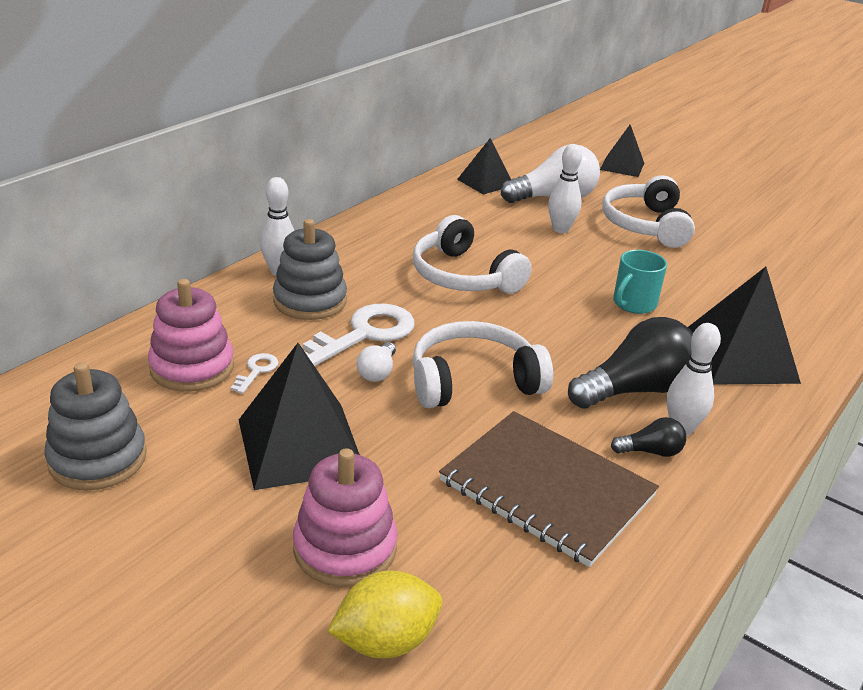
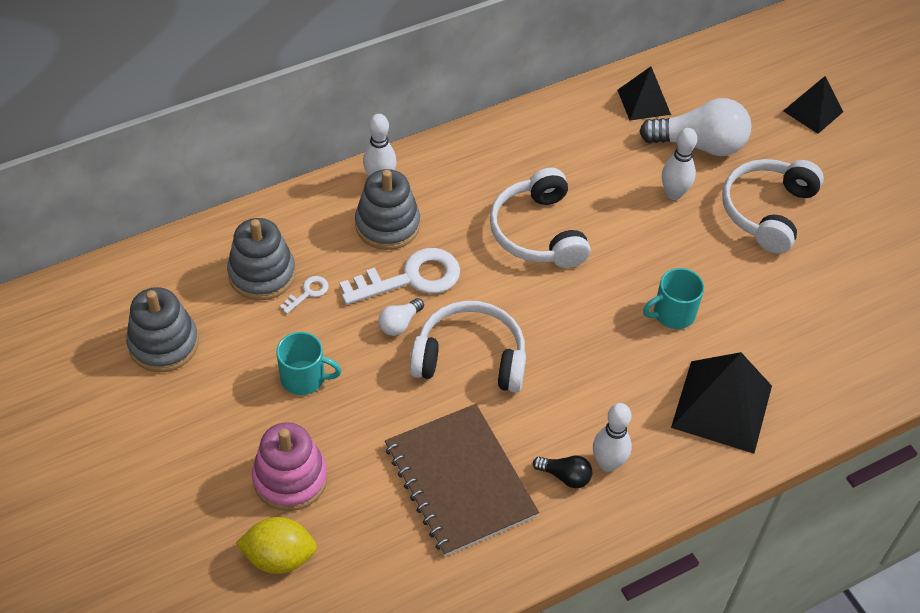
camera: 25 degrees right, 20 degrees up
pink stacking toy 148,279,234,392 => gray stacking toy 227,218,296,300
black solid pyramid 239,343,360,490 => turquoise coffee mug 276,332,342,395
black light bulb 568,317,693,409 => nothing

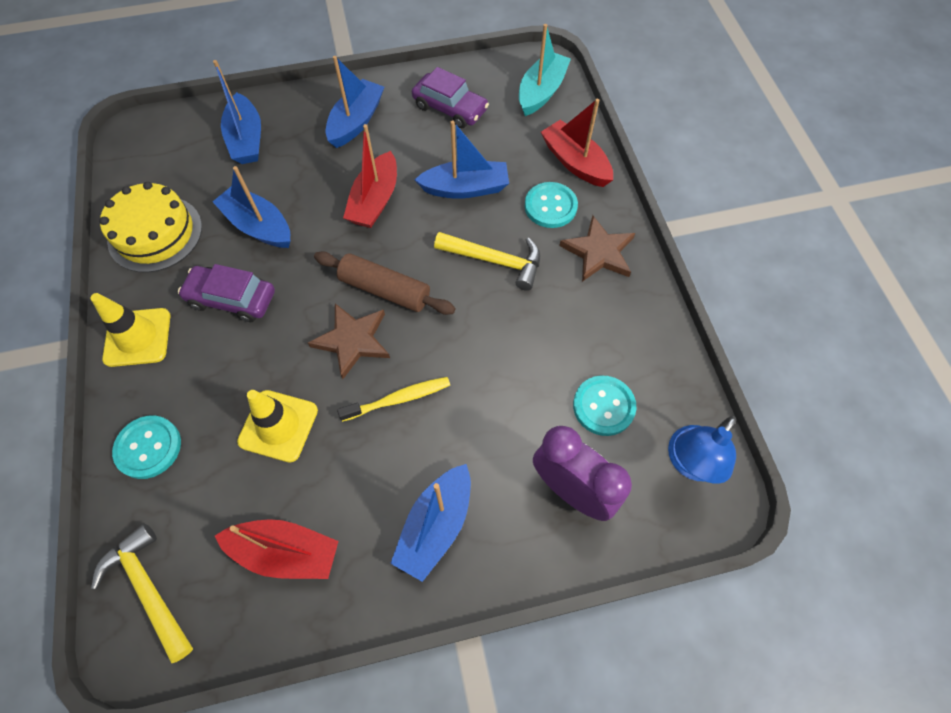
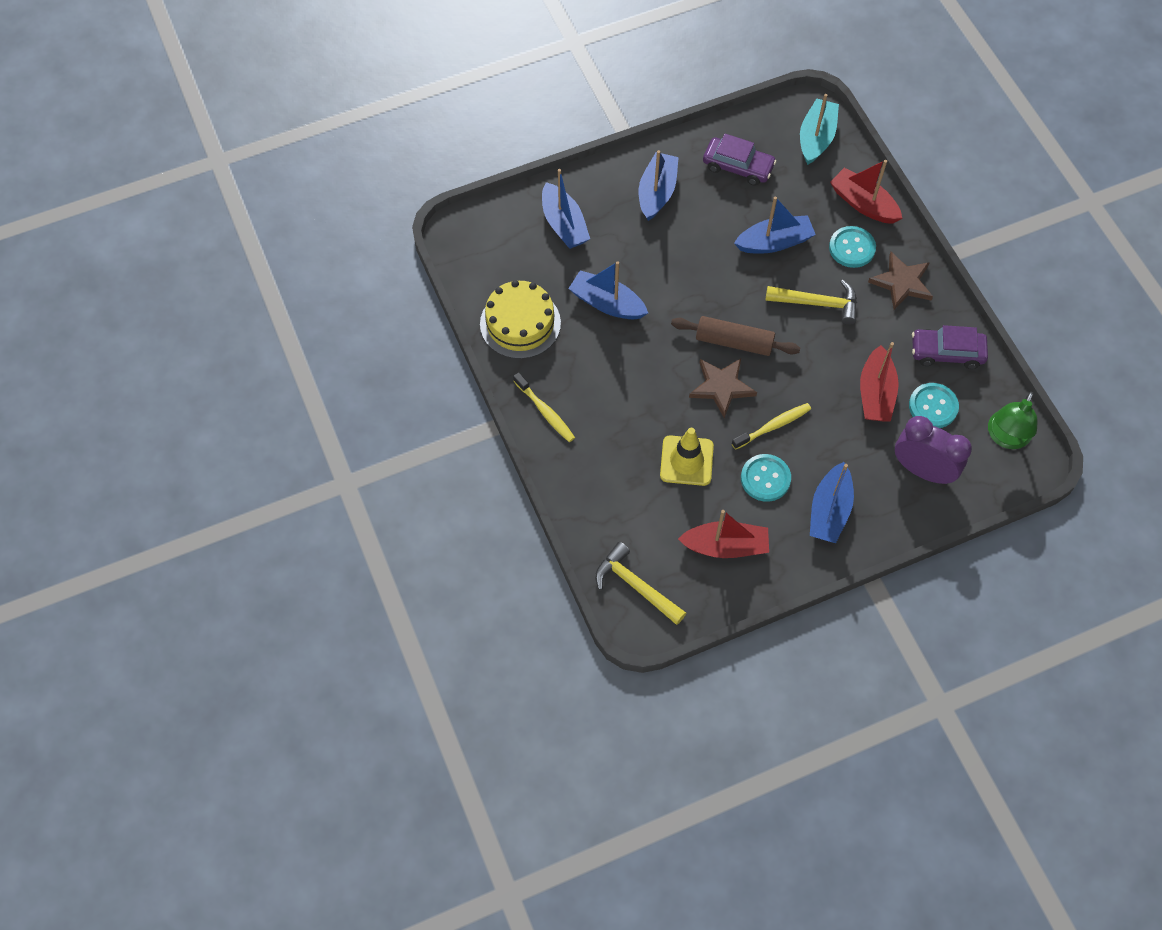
camera: 10 degrees left, 0 degrees up
golden traffic cone 91,293,170,367 => golden dental brush 513,373,575,442
turquoise sewing button 112,416,181,479 => turquoise sewing button 741,454,791,502, shifted
violet car 178,264,275,322 => violet car 912,325,988,369, shifted
scarlet sailboat 343,124,397,228 => scarlet sailboat 860,342,899,422, shifted
royal blue desk lamp 668,416,736,484 => emerald desk lamp 988,392,1038,449

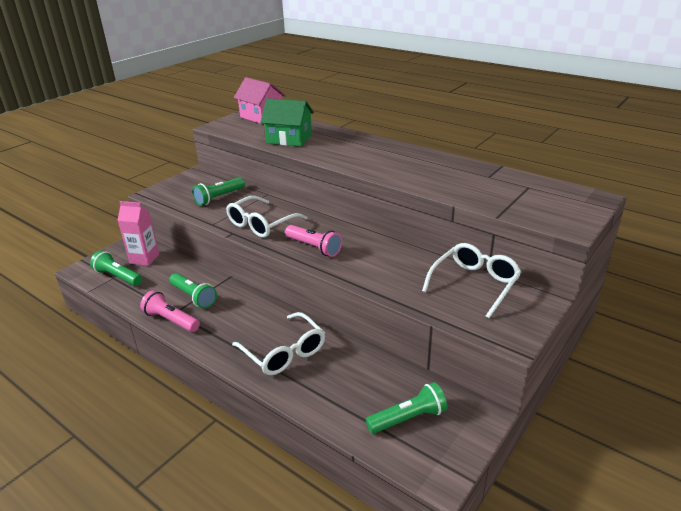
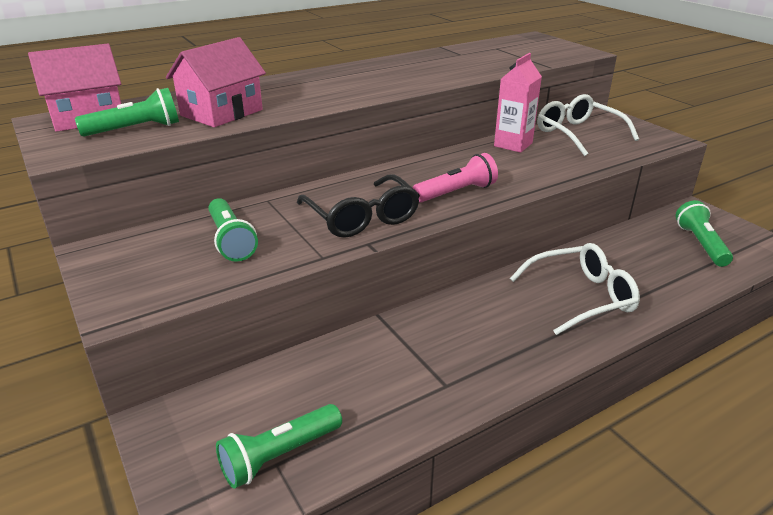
camera: 70 degrees left, 0 degrees up
pink milk carton 118,201,159,266 => pink milk carton 494,53,542,153, shifted
pink pocket torch 140,290,200,332 => nothing
emerald pocket torch 169,273,217,308 => emerald pocket torch 75,88,179,137, shifted
pure white eyeglasses 226,196,308,238 => black eyeglasses 297,174,420,238
emerald house 260,98,314,147 => pink house 166,37,266,127

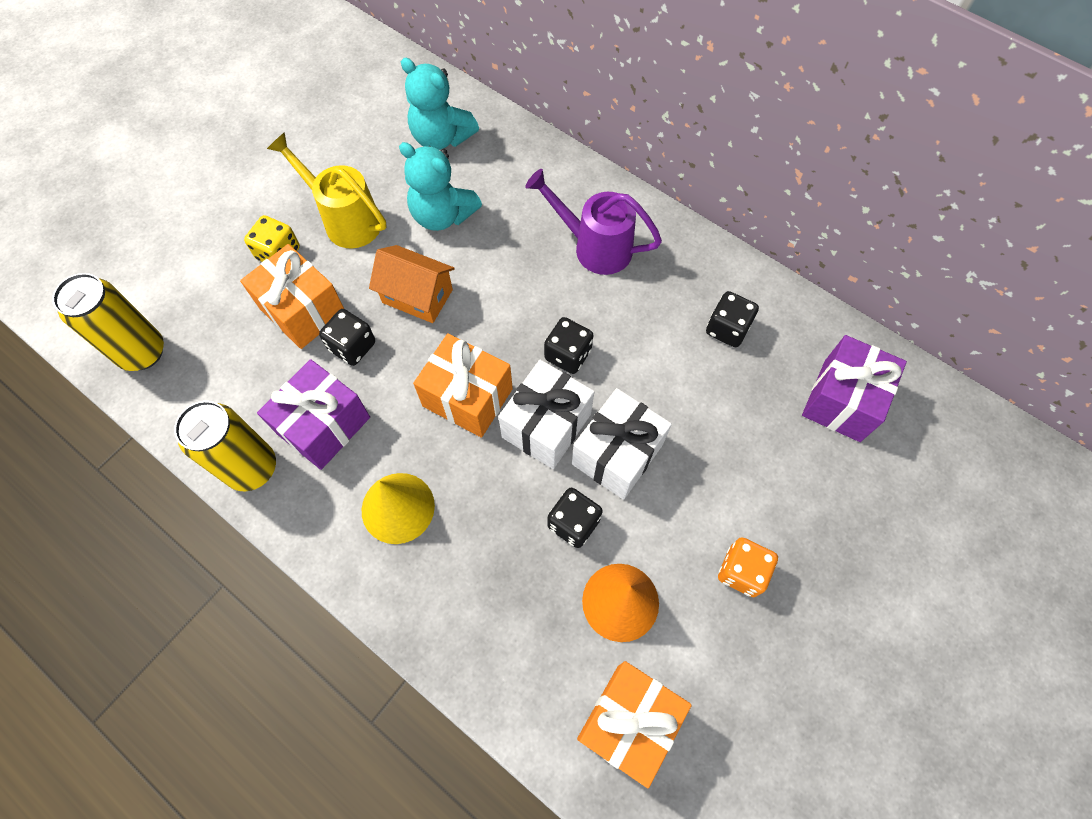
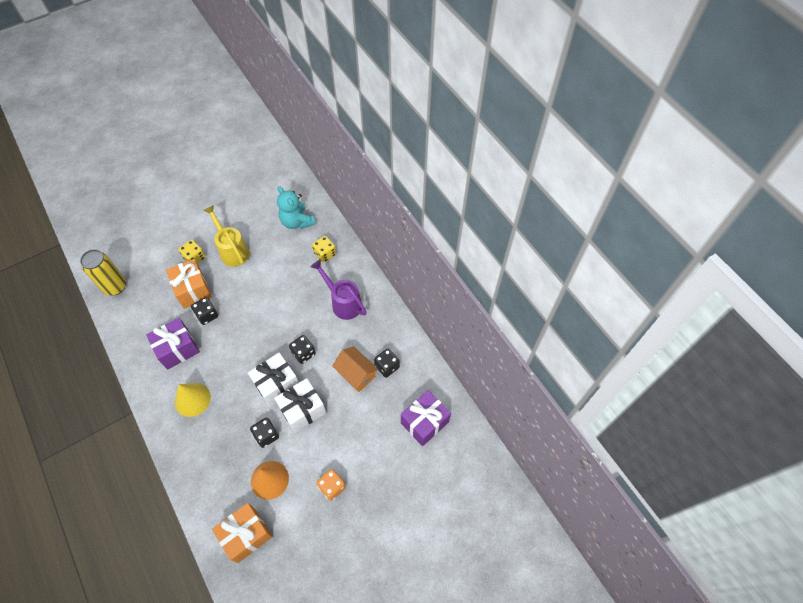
camera: 20 degrees right, 5 degrees down
golden tin 174,401,276,491 => nothing
bright orange house 369,245,455,323 => bright orange house 332,347,378,392, shifted
turquoise teddy 399,142,482,231 => nothing
bright orange present 413,333,513,438 => nothing
nothing => golden dice 312,236,336,263

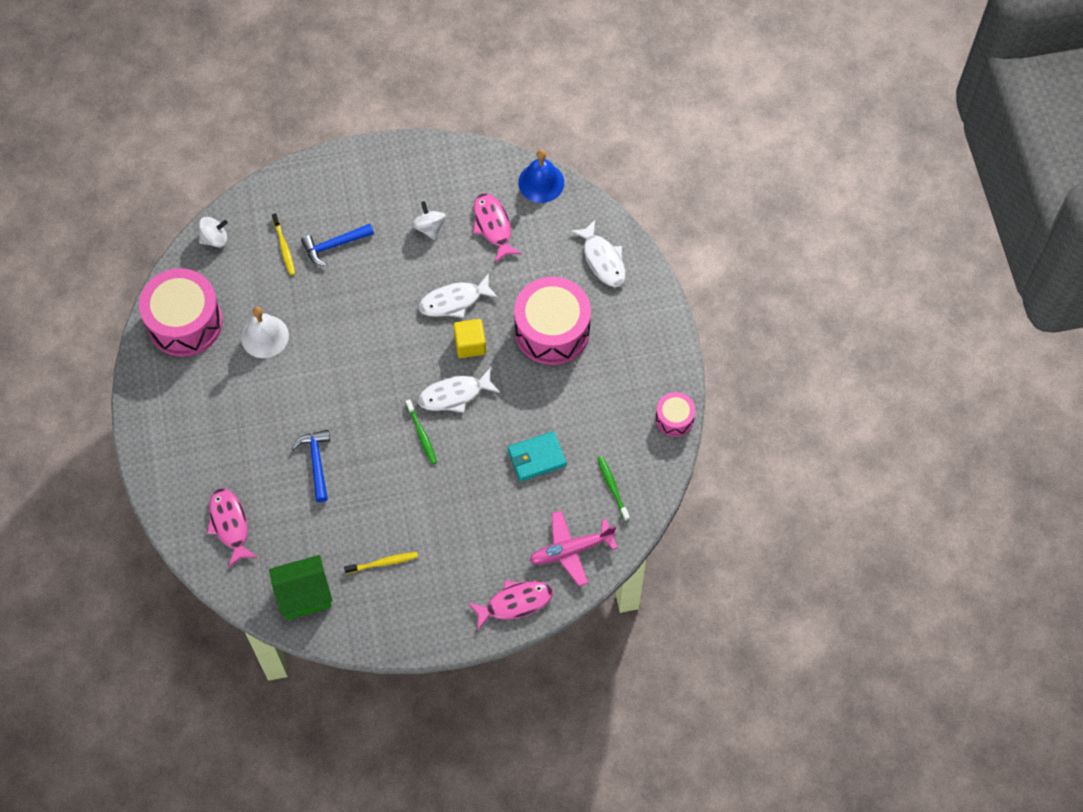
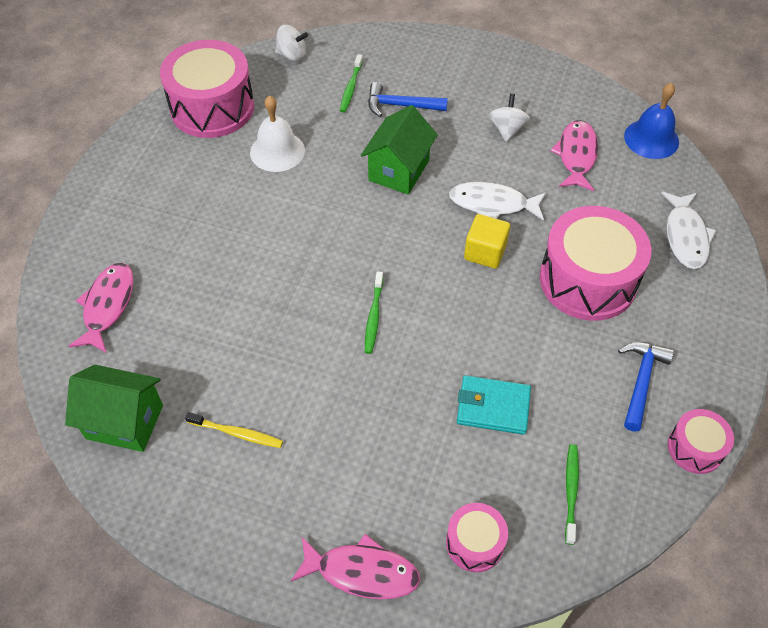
camera: 30 degrees right, 10 degrees down
golden dental brush 272,213,295,275 => emerald dental brush 340,54,363,113
royal blue carpenter's hammer 292,430,330,502 => royal blue carpenter's hammer 618,342,674,431, shifted
pure white fish figure 418,367,500,413 => nothing
pink toy plane 530,510,618,586 => pink drum 446,503,508,572
nothing => emerald house 361,105,438,195

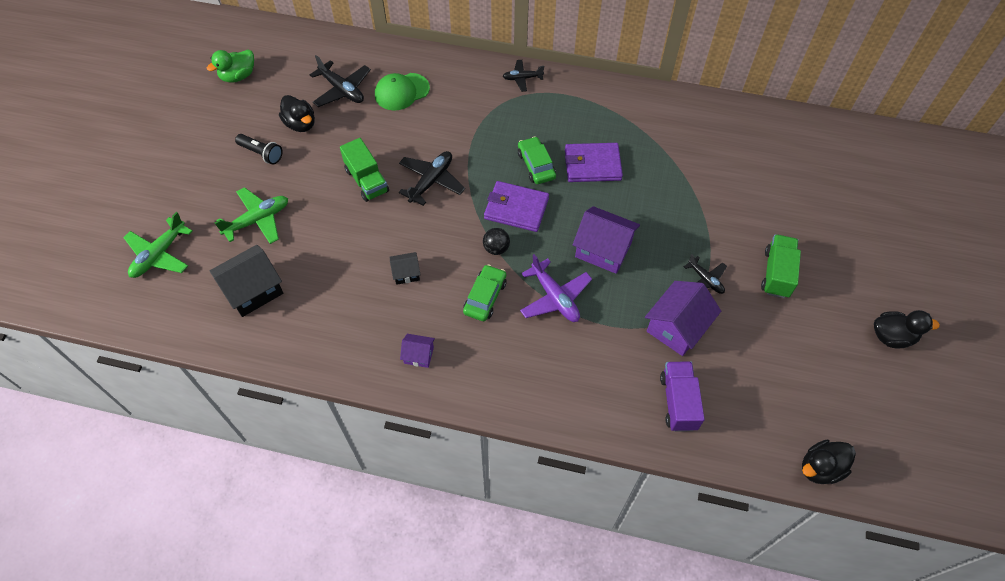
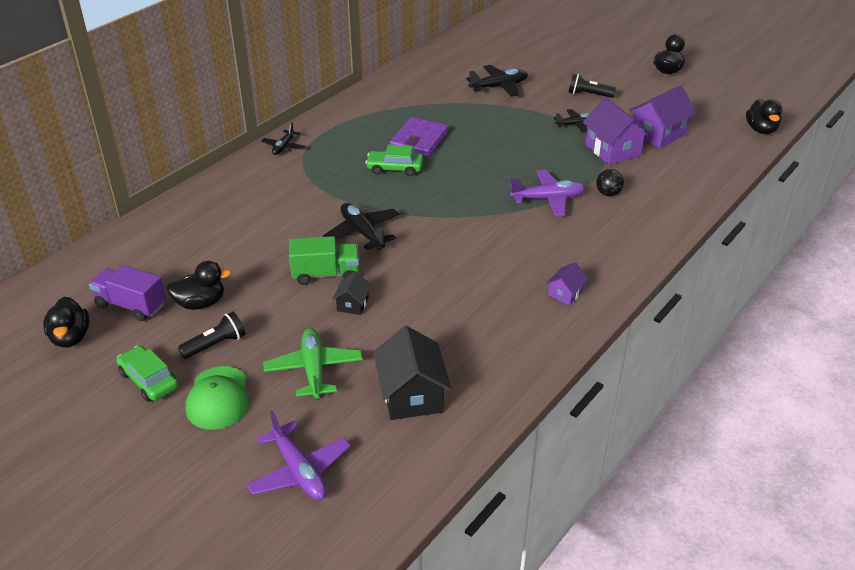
camera: 65 degrees left, 20 degrees down
emerald toy plane 123,212,192,278 => violet toy plane 246,411,351,500
emerald rubber duck 207,49,254,83 => black rubber duck 43,297,90,348
black toy plane 310,55,371,107 => black toy plane 466,65,528,97, shifted
emerald cap 375,73,430,110 => emerald cap 185,366,249,430, shifted
black house 390,252,421,285 => black house 333,271,371,315, shifted
emerald car 463,264,506,321 => emerald car 116,345,178,402, shifted
black play ball 483,228,510,255 => black play ball 596,169,624,196, shifted
violet wallet 484,181,549,232 => nothing
violet house 573,206,640,274 => violet house 629,85,696,148, shifted
violet lorry 660,361,705,432 => violet lorry 89,265,166,321, shifted
emerald lorry 761,234,801,298 => black pocket torch 569,73,616,98

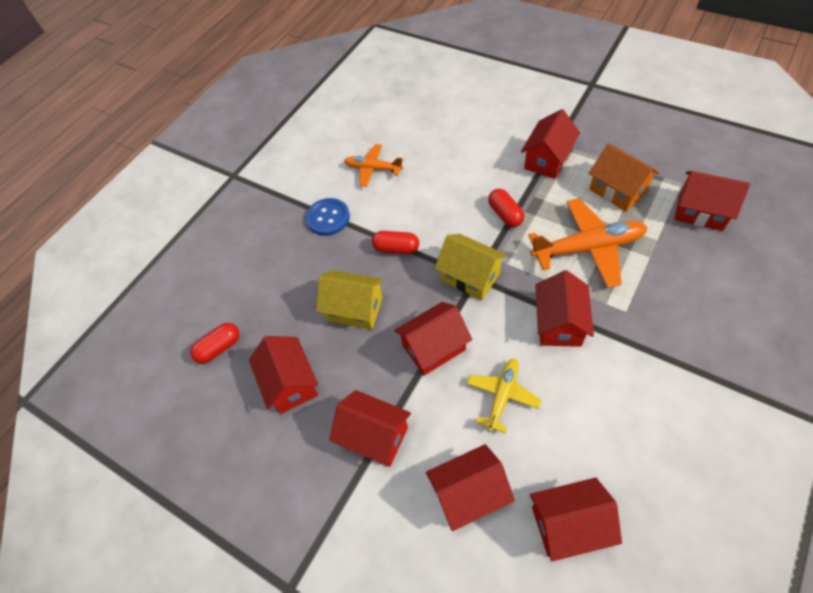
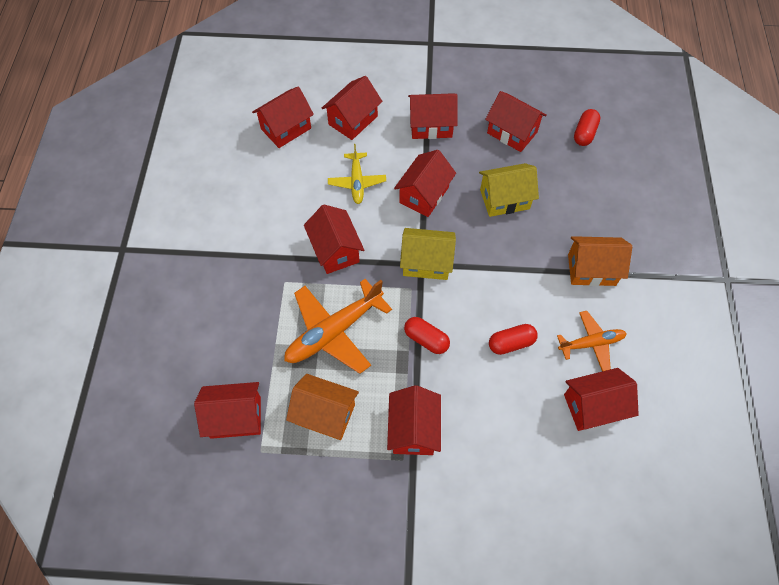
camera: 145 degrees right, 5 degrees up
royal blue sewing button 306,198,350,236 => bright orange house 568,236,632,286
scarlet pill 372,231,419,254 => scarlet pill 489,324,538,355, shifted
nothing => scarlet house 564,368,639,431

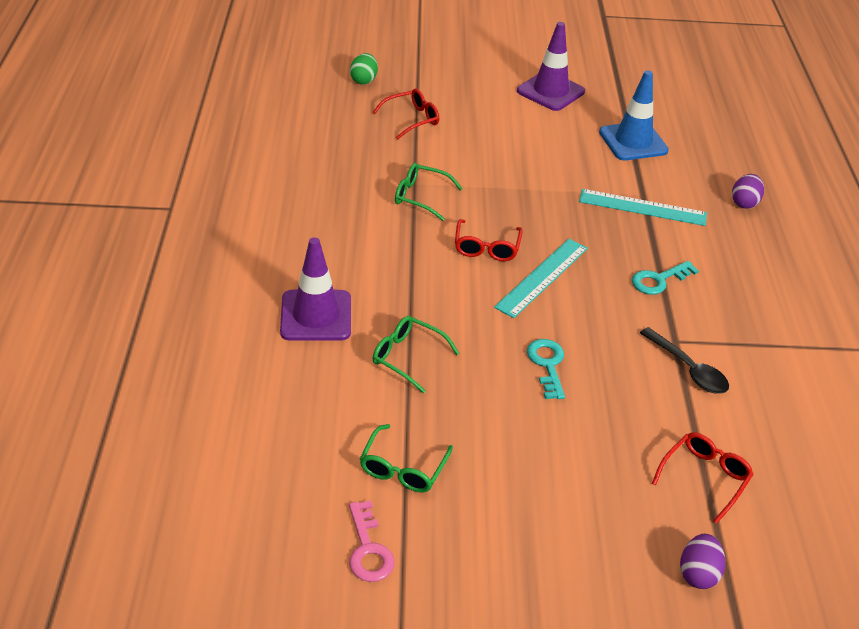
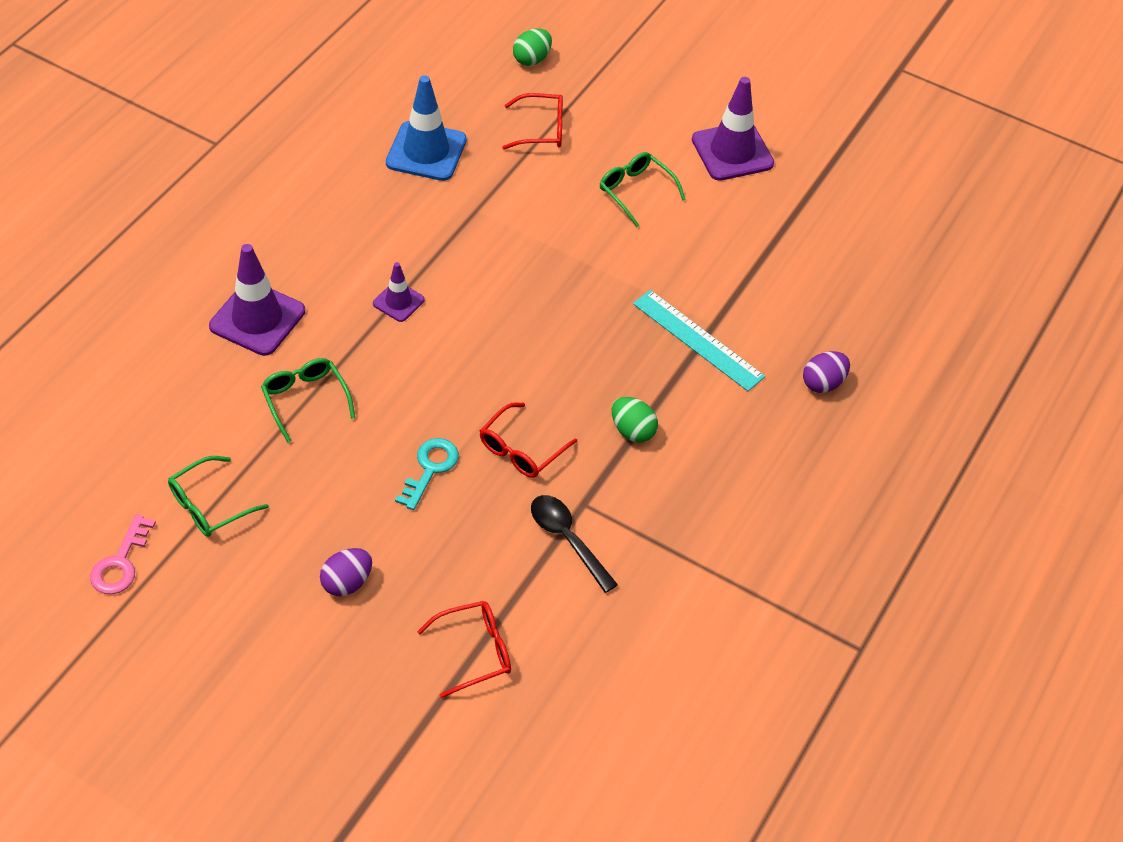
camera: 30 degrees right, 10 degrees up
emerald eyeglasses 395,163,463,221 => emerald eyeglasses 600,152,686,227, shifted
scarlet eyeglasses 455,219,523,261 => scarlet eyeglasses 480,402,577,478, shifted
turquoise straightedge 494,239,588,318 => nothing
royal blue traffic cone 599,70,669,161 => royal blue traffic cone 386,75,467,181, shifted
turquoise door key 632,261,699,295 => emerald toy egg 612,397,658,443
black teaspoon 640,327,729,394 => black teaspoon 531,495,618,593, 150 degrees clockwise
violet toy egg 680,534,725,589 => violet toy egg 320,548,372,596, shifted
nothing => violet traffic cone 373,262,425,322

